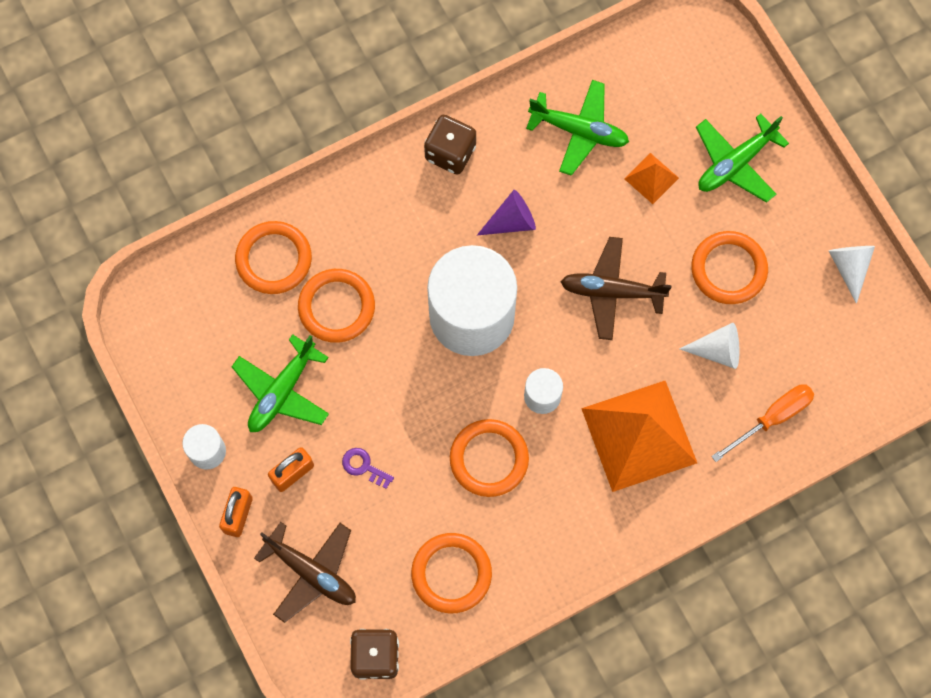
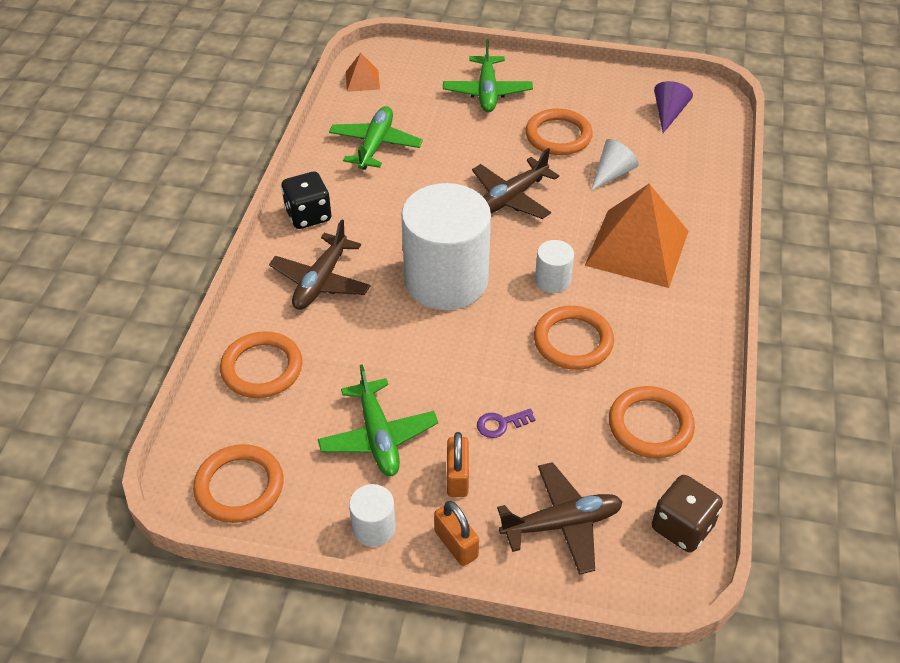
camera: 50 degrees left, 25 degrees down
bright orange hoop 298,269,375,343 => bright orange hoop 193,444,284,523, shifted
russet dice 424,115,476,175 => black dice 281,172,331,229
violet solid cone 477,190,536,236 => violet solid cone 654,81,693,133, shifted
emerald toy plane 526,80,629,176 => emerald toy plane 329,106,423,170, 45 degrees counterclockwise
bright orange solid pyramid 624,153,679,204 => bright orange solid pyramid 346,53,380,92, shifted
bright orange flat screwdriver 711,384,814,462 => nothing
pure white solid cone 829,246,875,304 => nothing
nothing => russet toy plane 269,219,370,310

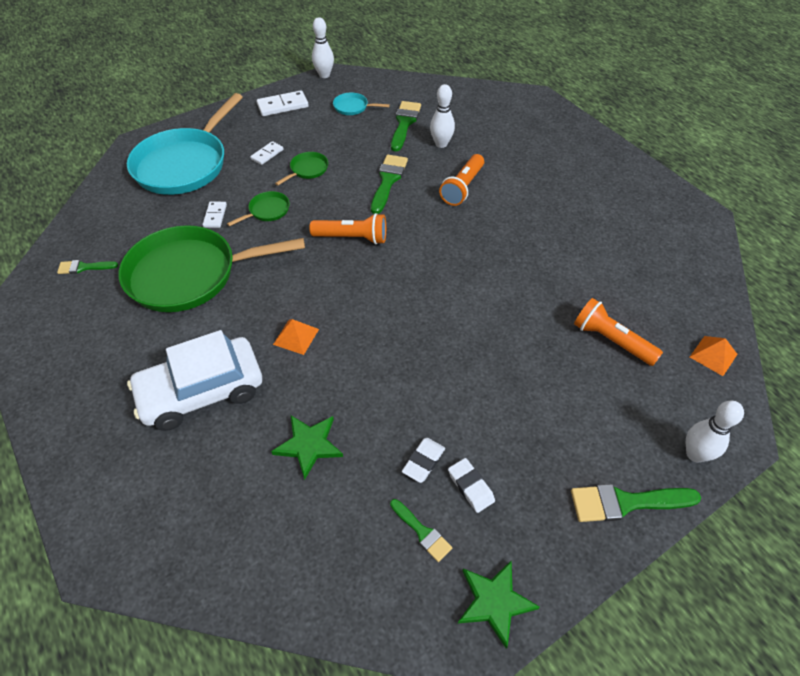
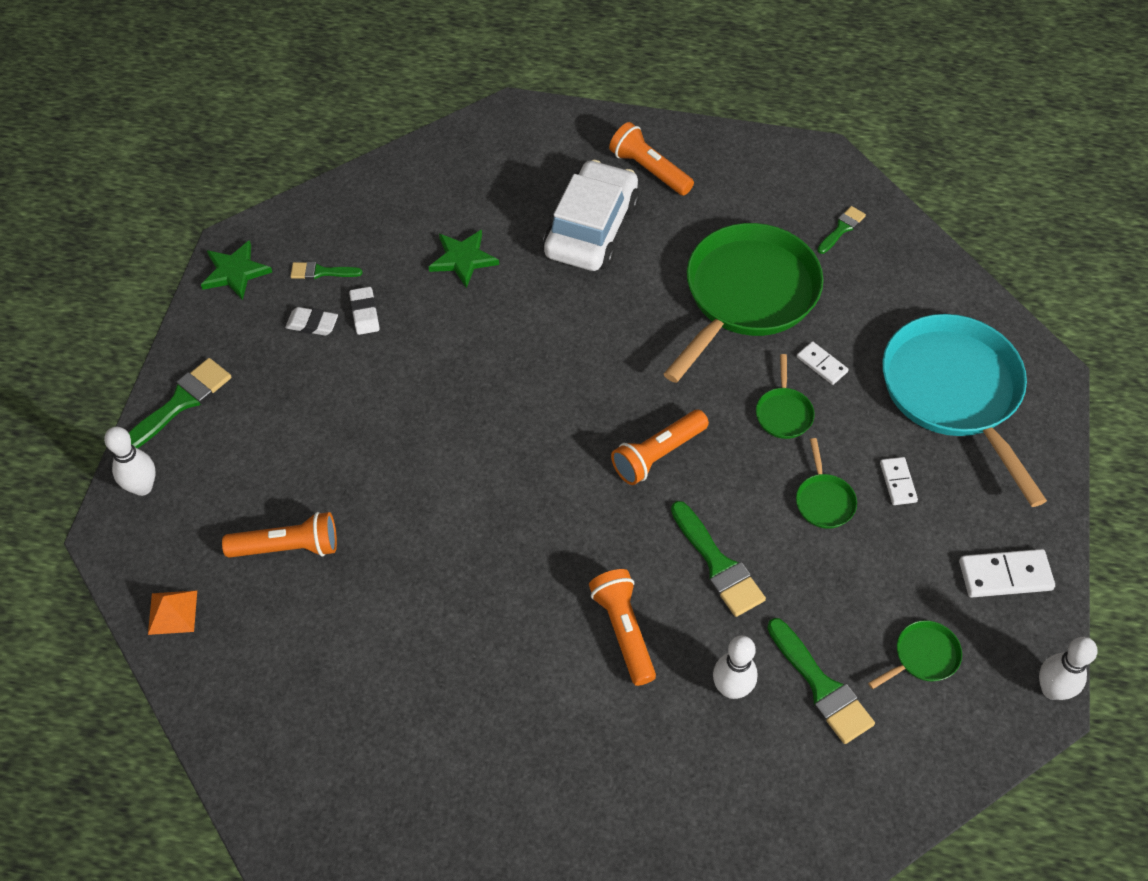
camera: 135 degrees right, 5 degrees up
pure white domino piece 257,90,309,116 => pure white domino piece 959,549,1055,597, 60 degrees clockwise
bright orange solid pyramid 273,319,319,355 => nothing
turquoise pan 333,93,390,115 => emerald pan 868,620,962,689
nothing => bright orange pocket torch 609,122,694,196

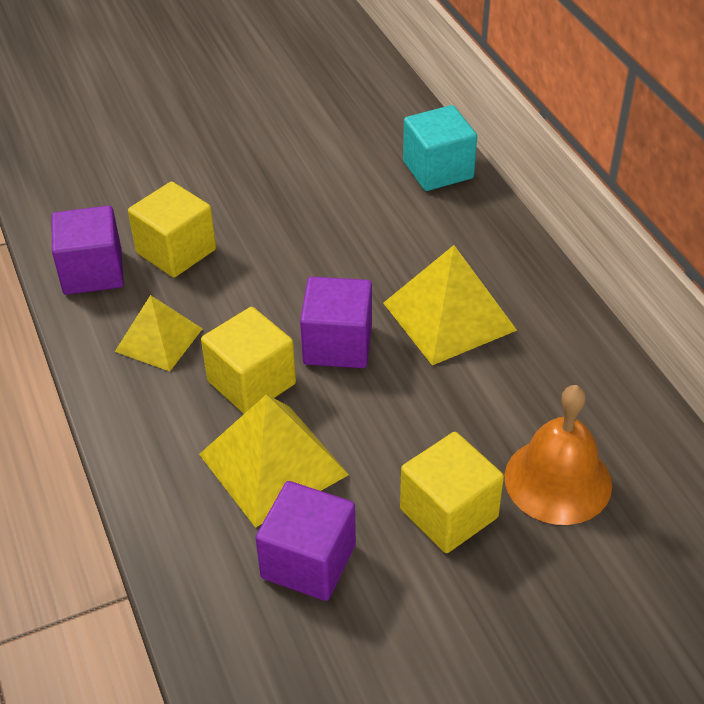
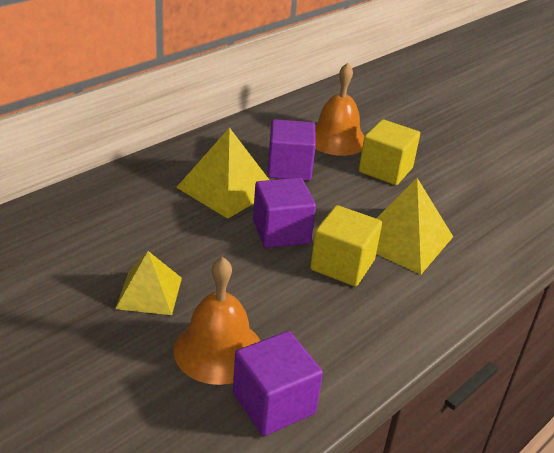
camera: 115 degrees left, 10 degrees down
golden solid pyramid 115,295,203,371 => golden solid pyramid 115,251,182,315, shifted
golden solid cube 128,182,216,278 => bright orange bell 174,257,260,385
violet solid cube 256,481,356,601 => violet solid cube 267,119,316,181, shifted
turquoise solid cube 403,105,477,191 => nothing

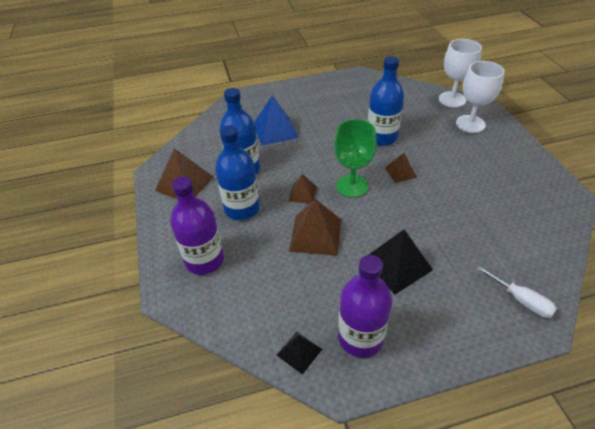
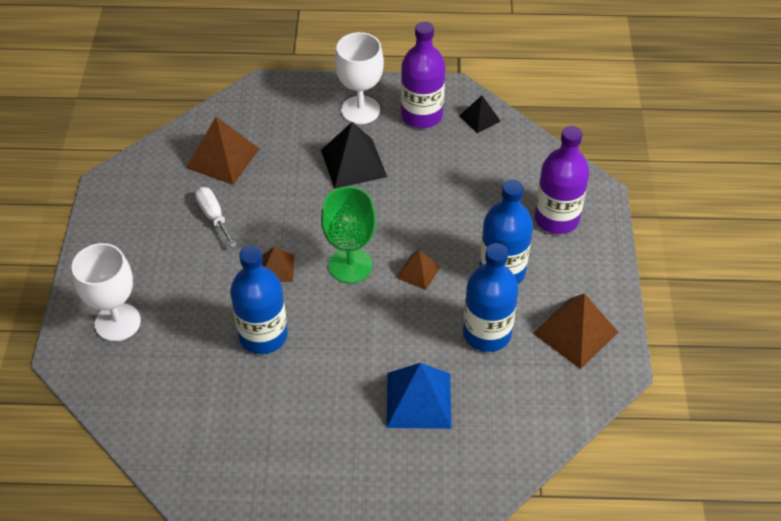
camera: 165 degrees left, 5 degrees up
russet solid pyramid 289,199,341,256 => russet solid pyramid 186,117,260,185, shifted
pure white goblet 439,39,482,107 => pure white goblet 335,32,384,124, shifted
pure white flat screwdriver 477,266,557,318 => pure white flat screwdriver 195,187,237,248, shifted

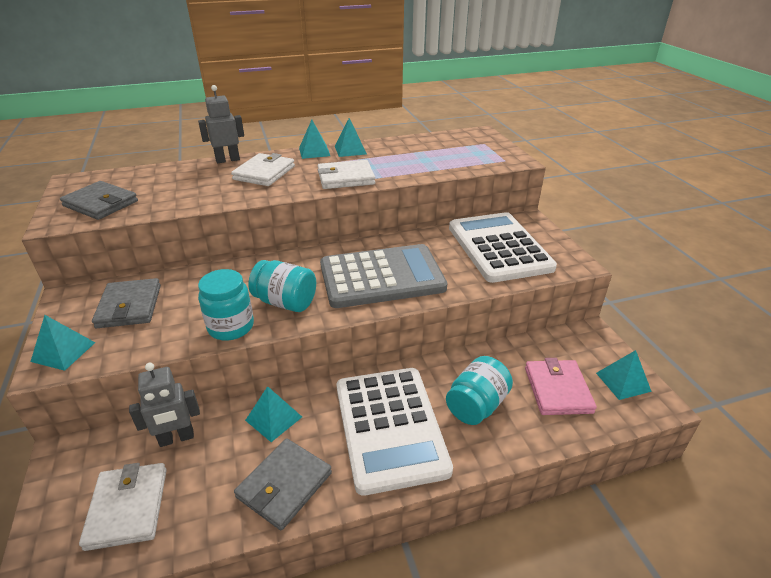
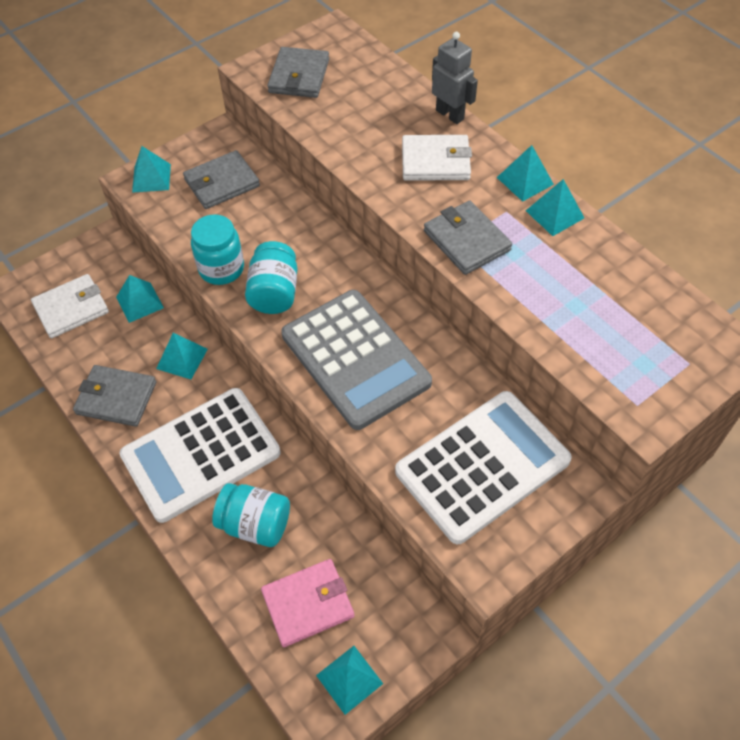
camera: 70 degrees right, 20 degrees up
gray toy robot 129,363,200,447 => turquoise solid pyramid 116,275,164,323
pure white wallet 318,160,375,189 => gray wallet 424,201,512,275

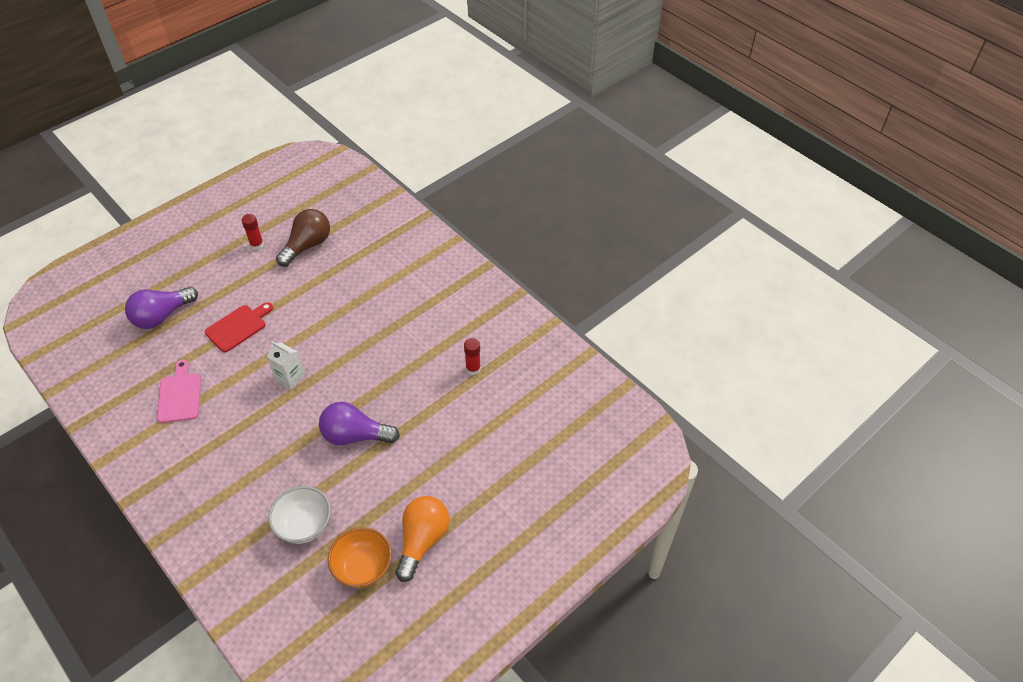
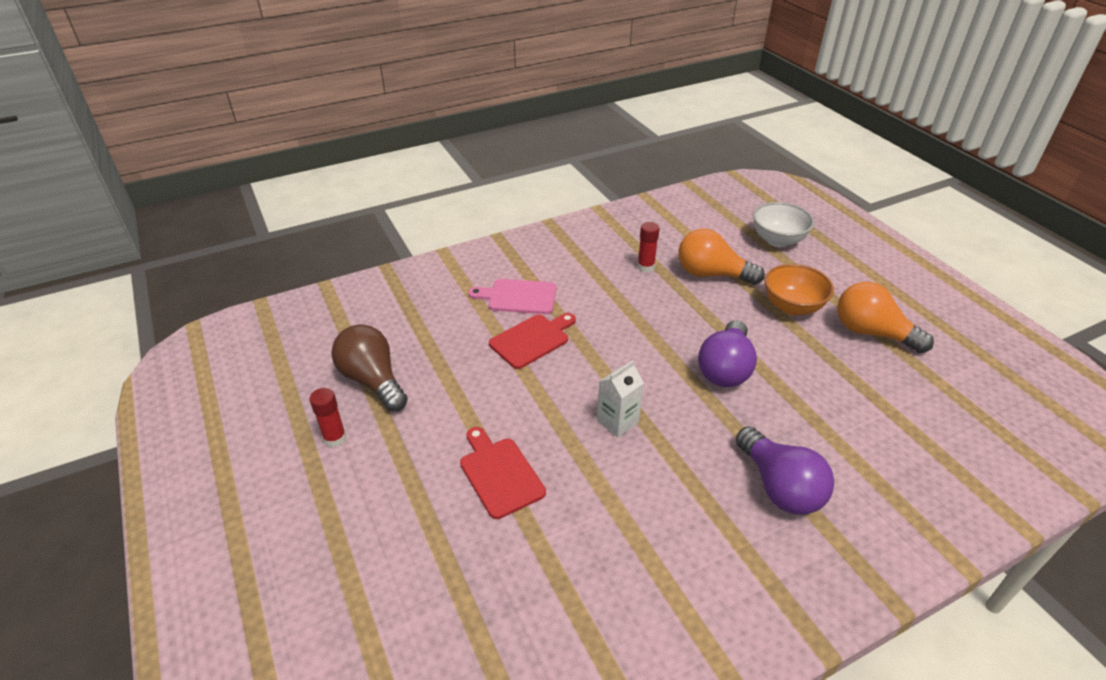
camera: 75 degrees left, 10 degrees down
violet light bulb 125,287,198,329 => violet light bulb 736,426,834,515, shifted
pink cutting board 157,360,201,423 => pink cutting board 468,279,556,314, shifted
pure white serving bowl 268,486,331,544 => pure white serving bowl 753,202,815,247, shifted
bright orange serving bowl 328,527,392,588 => bright orange serving bowl 765,264,834,315, shifted
nothing => scarlet cutting board 489,313,576,369
nothing => bright orange light bulb 679,229,765,285

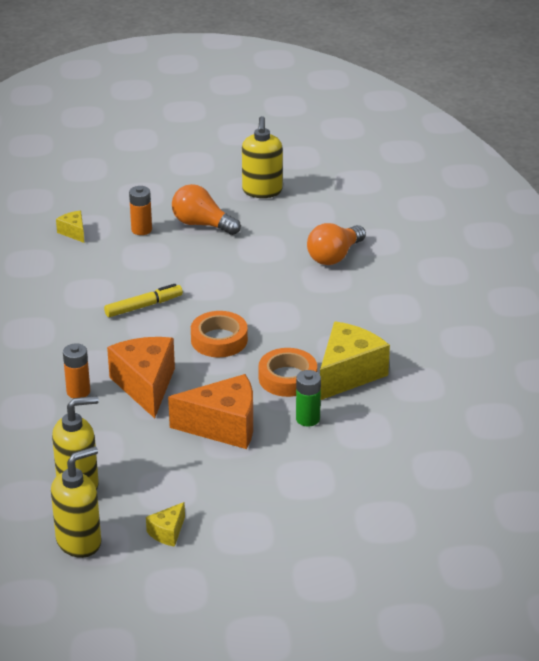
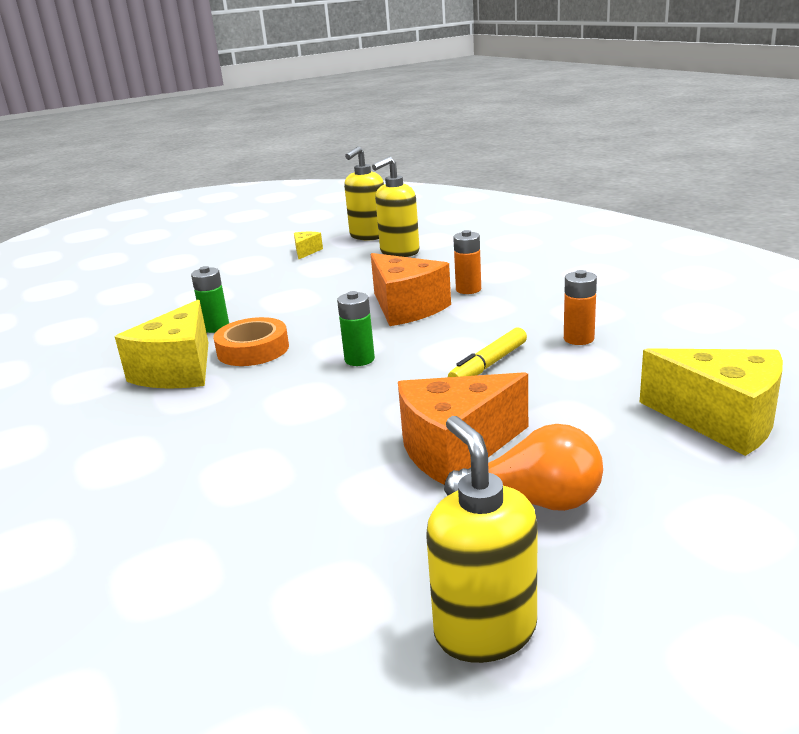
camera: 160 degrees right, 10 degrees down
golden cheese 56,211,84,243 => golden cheese 640,348,783,456, x2.09
bright orange battery 129,186,152,235 => bright orange battery 564,270,597,345, shifted
bright orange cheese 168,374,253,449 => bright orange cheese 398,372,528,485, shifted
bright orange roll of tape 191,311,248,357 => emerald battery 337,291,375,366
bright orange light bulb 307,223,366,265 => nothing

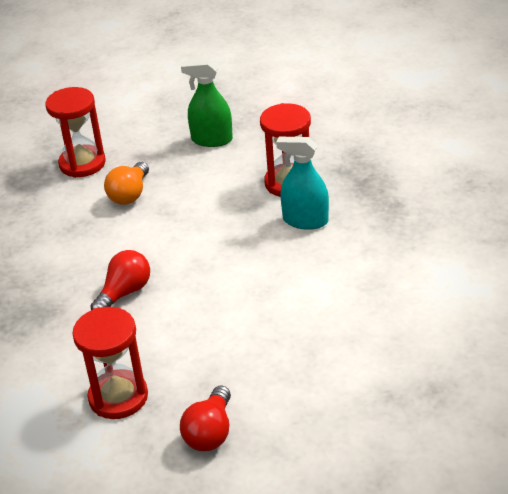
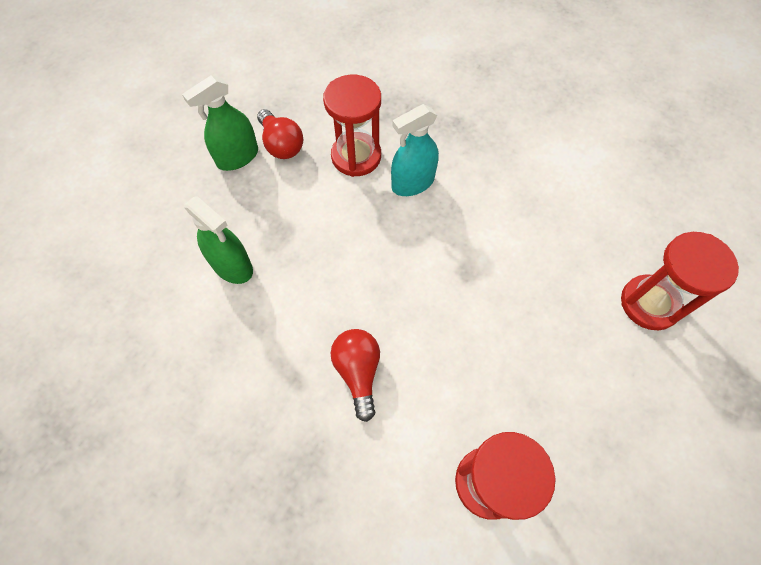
camera: 50 degrees left, 25 degrees up
scarlet hourglass 46,87,106,178 => scarlet hourglass 621,232,739,330, shifted
bright orange light bulb 104,162,149,205 => emerald spray cleaner 184,196,253,284
scarlet light bulb 180,386,231,451 => scarlet light bulb 257,109,303,159, shifted

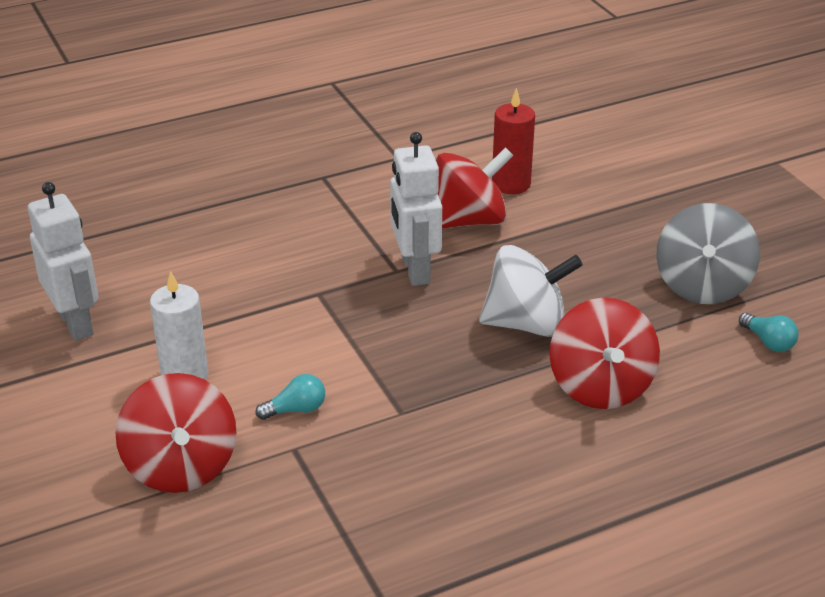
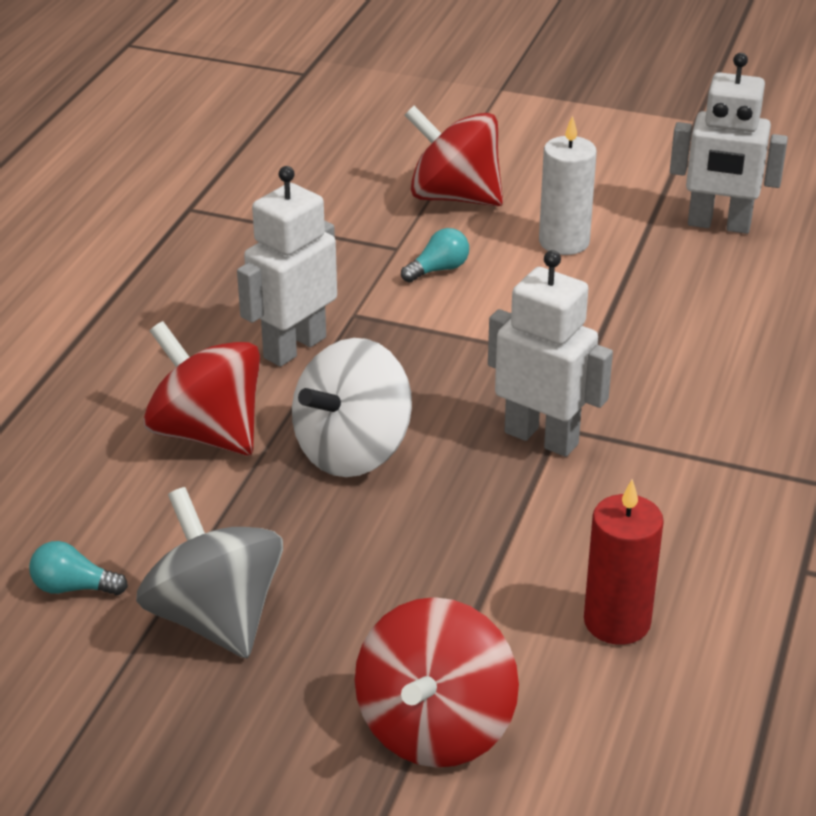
camera: 135 degrees right, 0 degrees up
turquoise light bulb 255,374,325,420 => turquoise light bulb 401,228,469,283, 150 degrees counterclockwise
scarlet spinning top 436,147,514,229 => scarlet spinning top 355,597,519,768, shifted
nothing => pure white toy robot 237,166,337,367

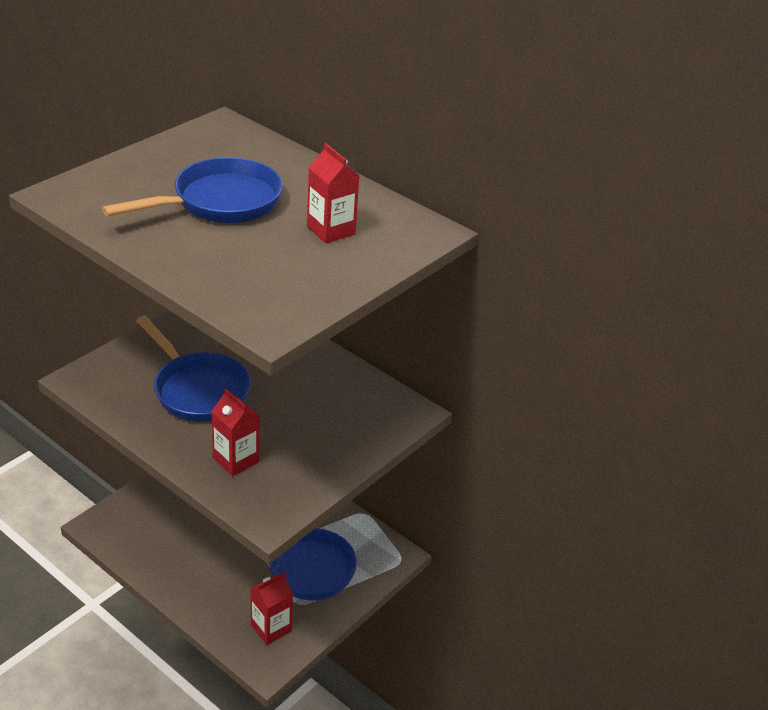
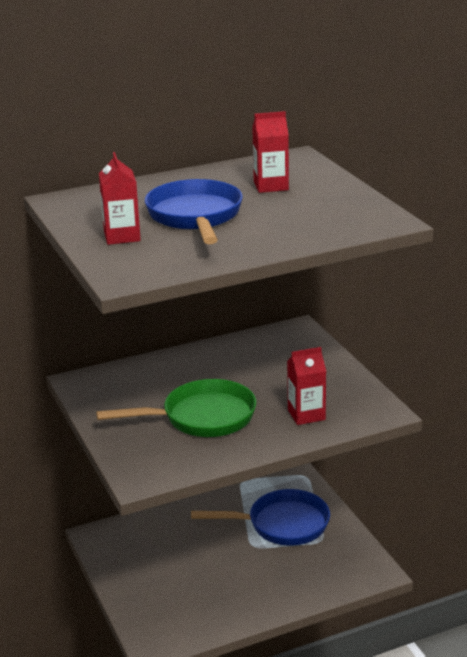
camera: 60 degrees left, 10 degrees down
royal blue pan 136,315,251,422 => emerald pan 96,379,256,437
scarlet milk carton 250,572,293,645 => scarlet milk carton 99,152,141,245, shifted

